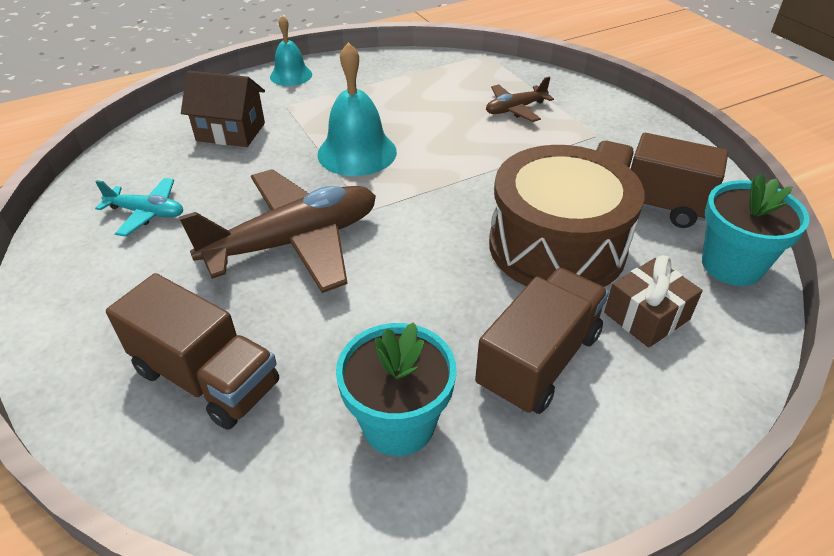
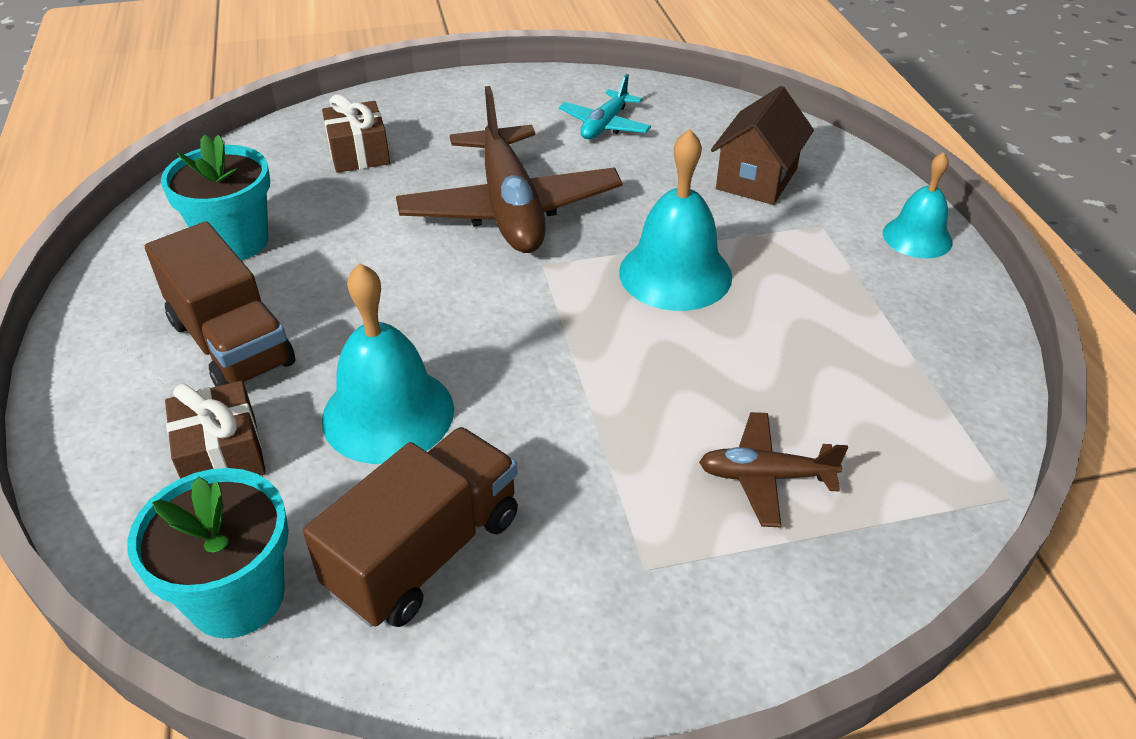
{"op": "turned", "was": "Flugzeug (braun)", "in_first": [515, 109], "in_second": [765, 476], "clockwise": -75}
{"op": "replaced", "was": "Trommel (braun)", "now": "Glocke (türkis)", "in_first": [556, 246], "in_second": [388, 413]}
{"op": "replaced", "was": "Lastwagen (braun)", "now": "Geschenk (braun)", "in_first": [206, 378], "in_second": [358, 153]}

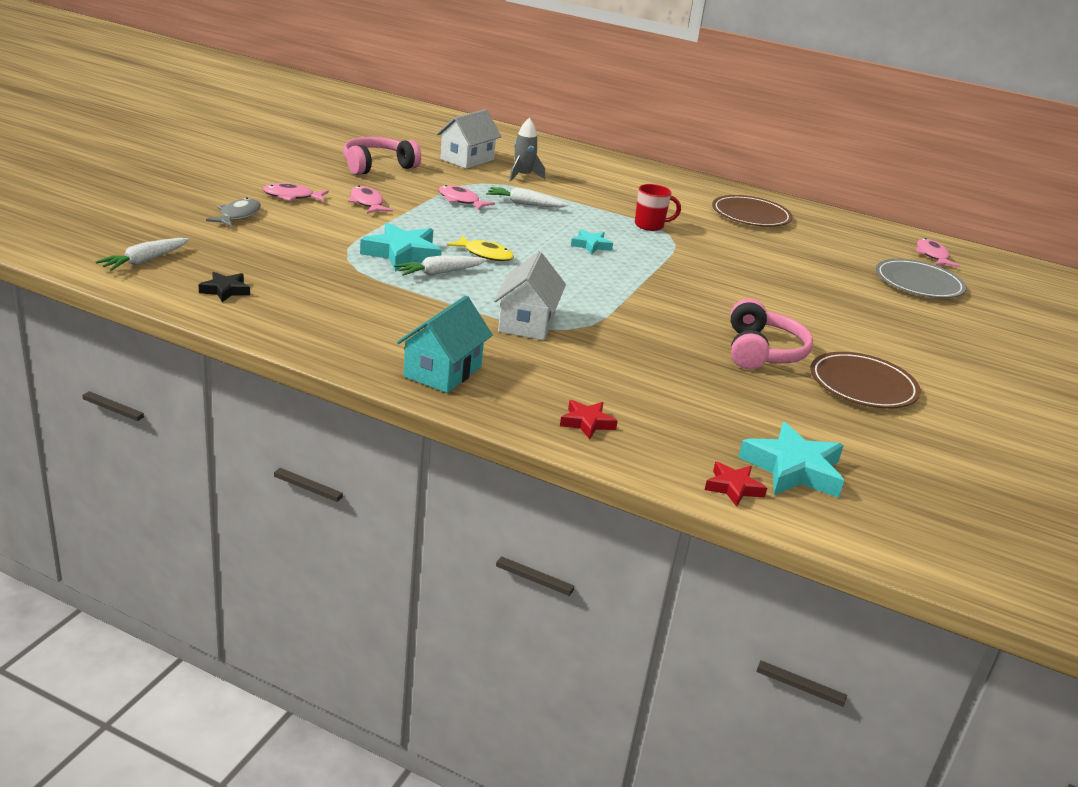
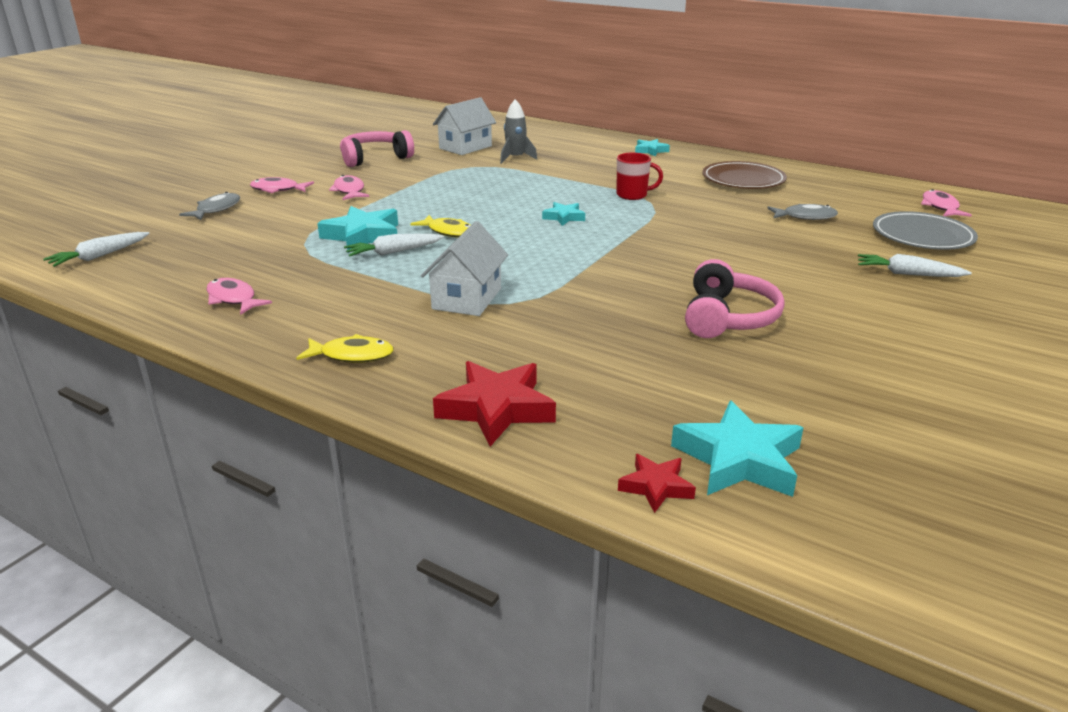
{"op": "moved", "was": "Fisch (rosa)", "in_first": [461, 200], "in_second": [233, 299]}
{"op": "moved", "was": "Karotte (weiß)", "in_first": [524, 204], "in_second": [907, 274]}
{"op": "removed", "was": "Stern (schwarz)", "in_first": [225, 290]}
{"op": "replaced", "was": "Haus (türkis)", "now": "Fisch (gelb)", "in_first": [443, 372], "in_second": [352, 355]}
{"op": "removed", "was": "Teller (braun)", "in_first": [862, 385]}
{"op": "resized", "was": "Stern (rot)", "in_first": [587, 423], "in_second": [496, 409], "ratio": 1.82}
{"op": "added", "now": "Stern (türkis)", "in_second": [650, 151]}
{"op": "added", "now": "Fisch (grau)", "in_second": [805, 217]}

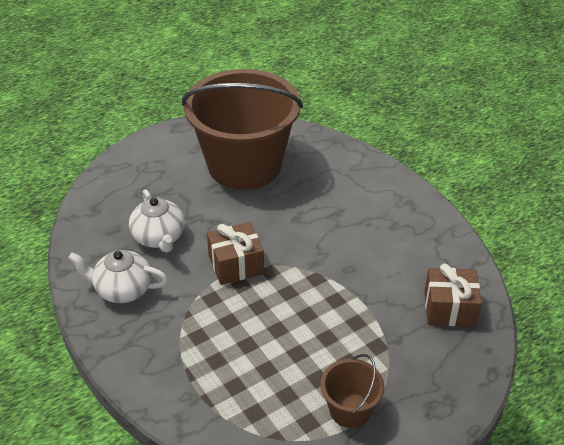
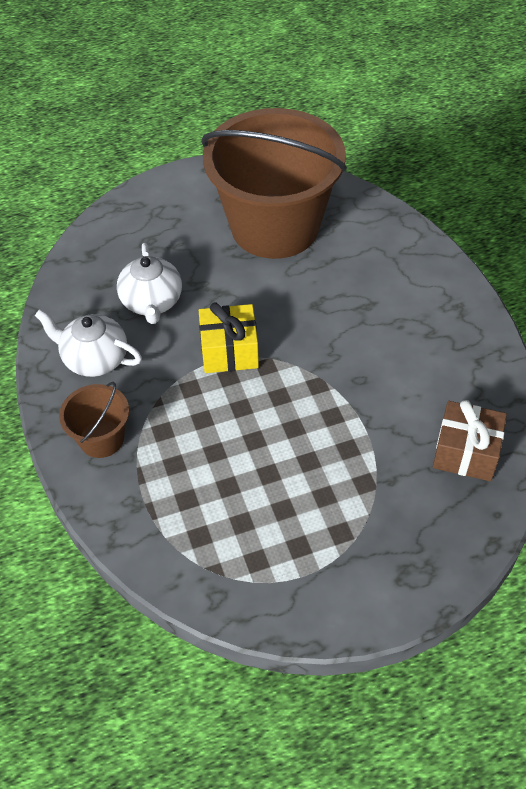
{"op": "recoloured", "was": "Geschenk (braun)", "now": "Geschenk (gelb)", "in_first": [236, 265], "in_second": [229, 351]}
{"op": "moved", "was": "Eimer (braun)", "in_first": [350, 410], "in_second": [101, 438]}

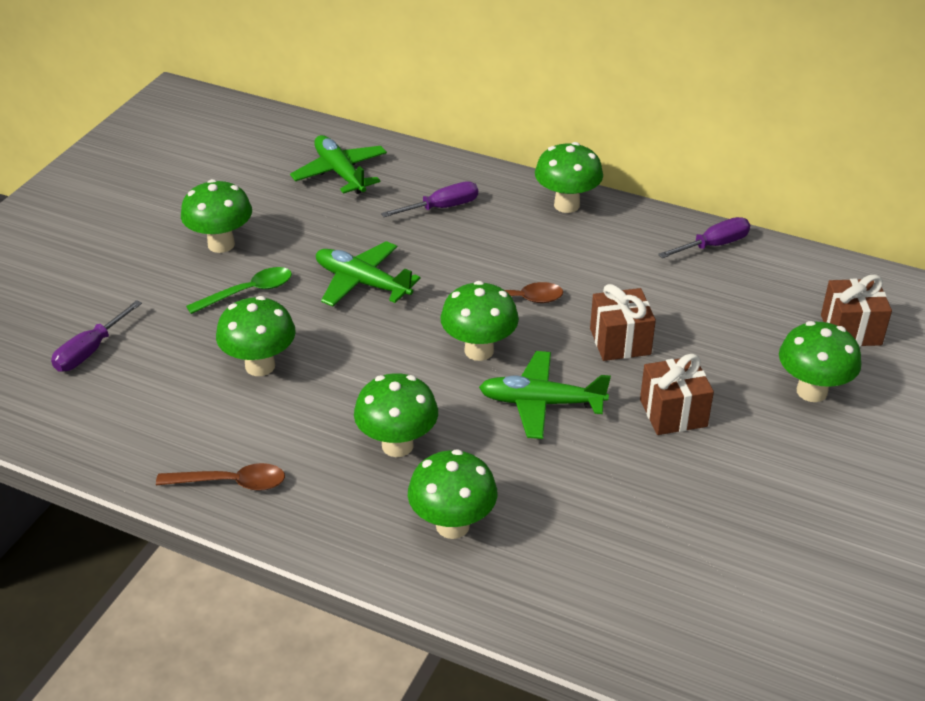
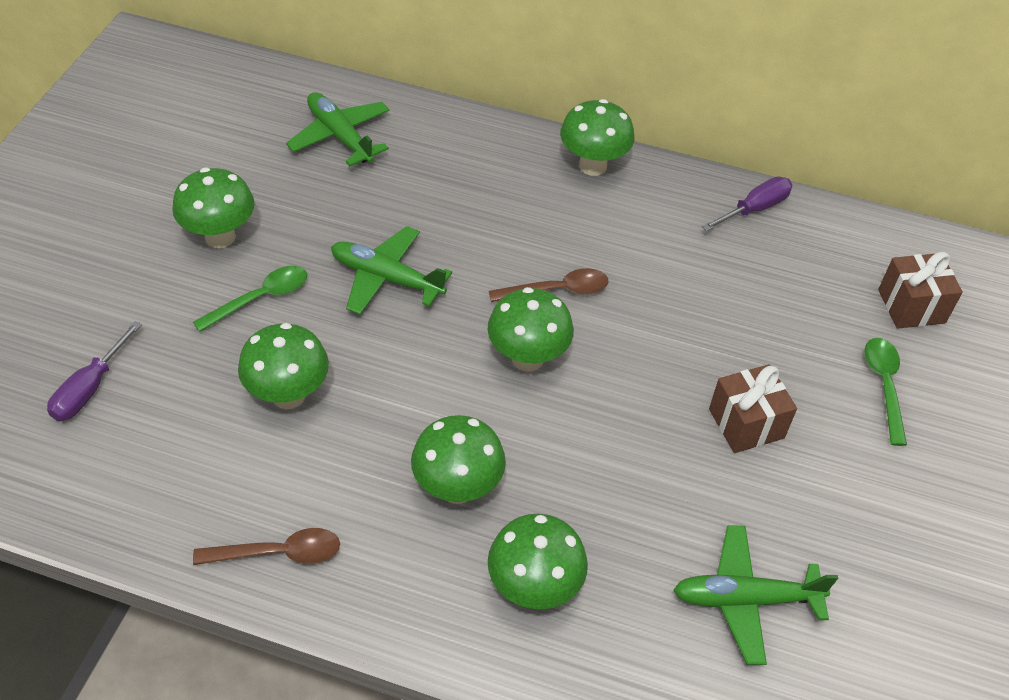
{"op": "removed", "was": "Schraubenzieher (lila)", "in_first": [441, 208]}
{"op": "removed", "was": "Geschenk (braun)", "in_first": [620, 341]}
{"op": "replaced", "was": "Pilz (grün)", "now": "Löffel (grün)", "in_first": [811, 391], "in_second": [884, 386]}
{"op": "moved", "was": "Flugzeug (grün)", "in_first": [541, 403], "in_second": [745, 599]}

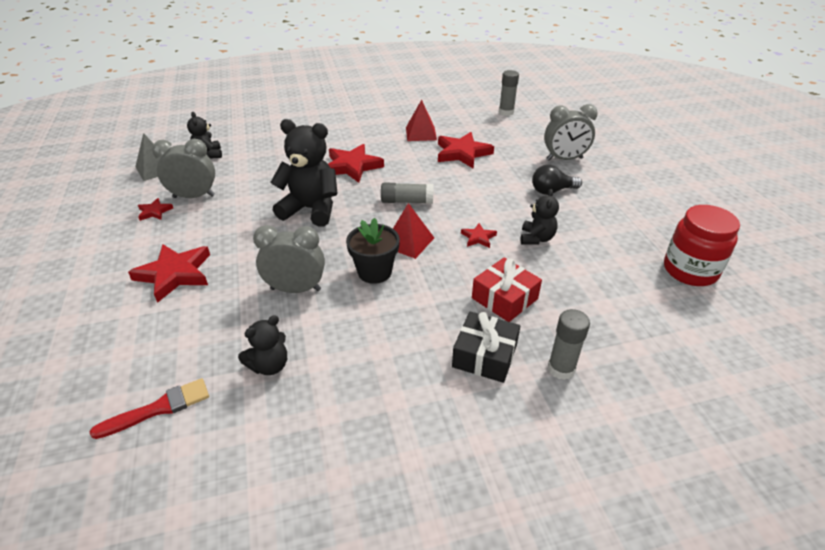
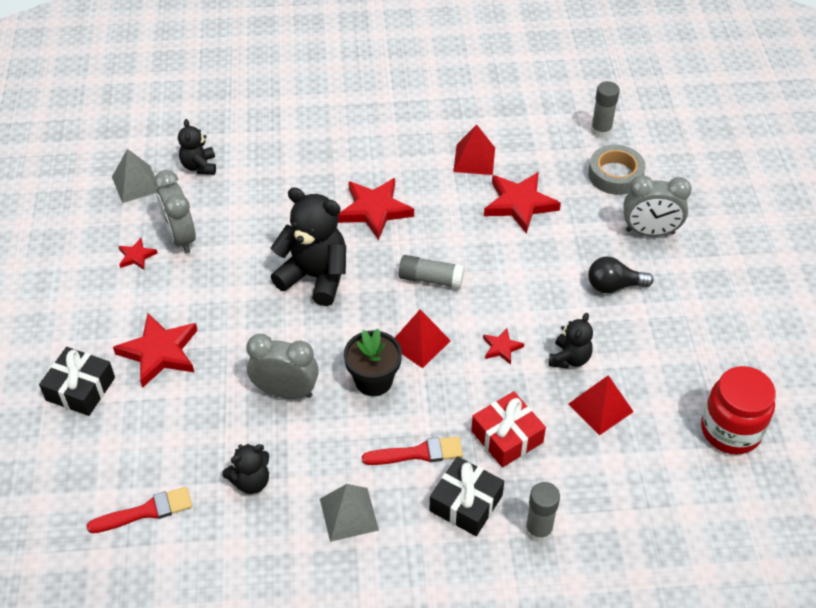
{"op": "turned", "was": "Wecker (grau)", "in_first": [194, 196], "in_second": [181, 237], "clockwise": -120}
{"op": "added", "now": "Klebeband (grau)", "in_second": [615, 175]}
{"op": "added", "now": "Geschenk (schwarz)", "in_second": [80, 389]}
{"op": "added", "now": "Pyramide (rot)", "in_second": [600, 407]}
{"op": "added", "now": "Pinsel (rot)", "in_second": [418, 453]}
{"op": "added", "now": "Pyramide (grau)", "in_second": [348, 514]}

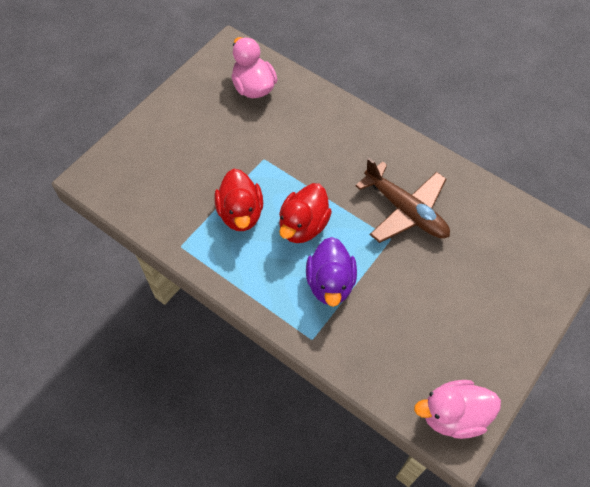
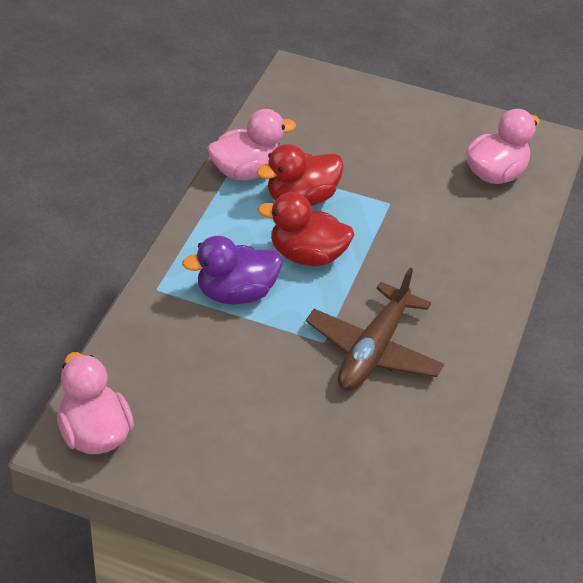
{"op": "added", "now": "Ente (rosa)", "in_second": [247, 171]}

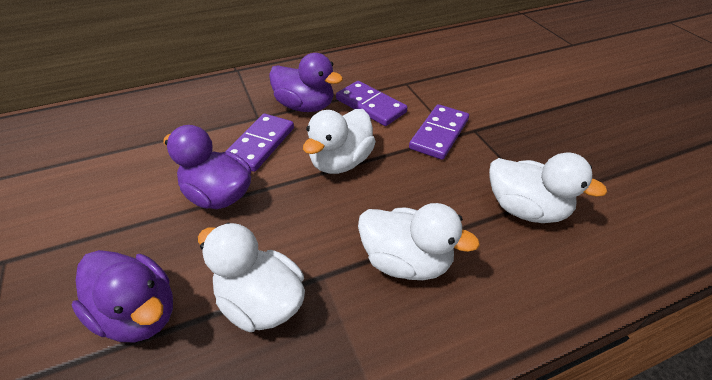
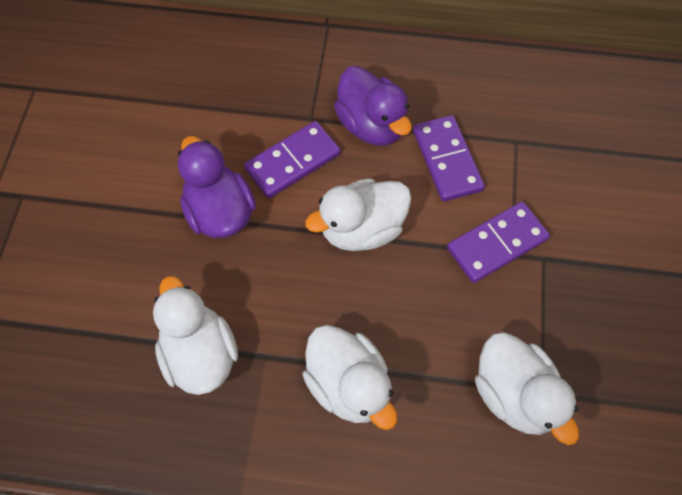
{"op": "removed", "was": "Ente (lila)", "in_first": [139, 313]}

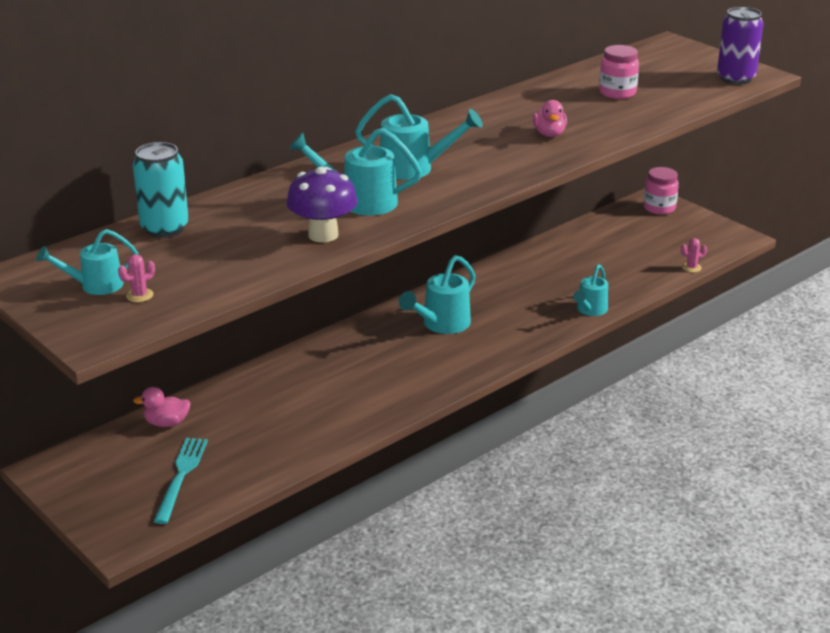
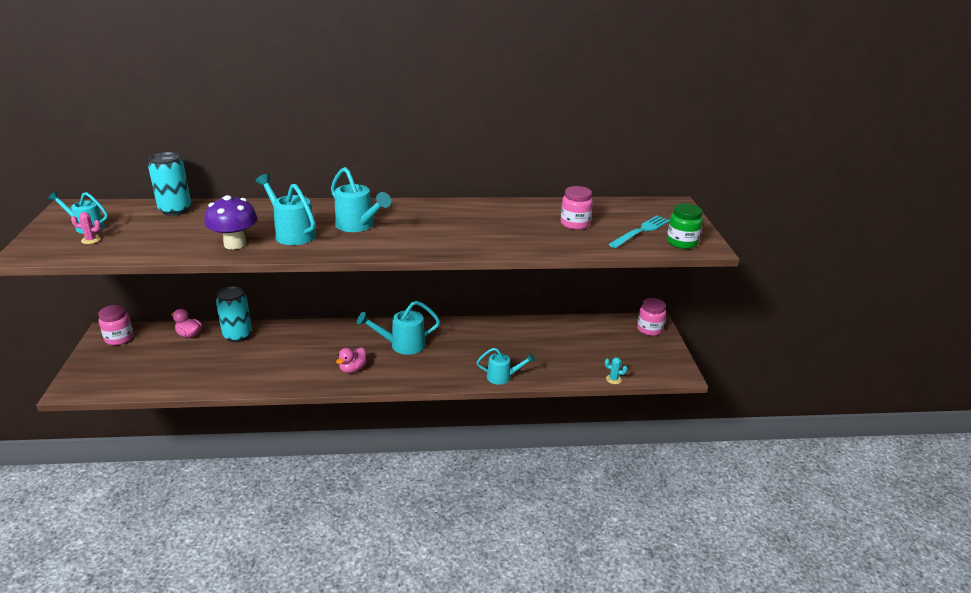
{"op": "replaced", "was": "Dose (lila)", "now": "Einmachglas (grün)", "in_first": [735, 78], "in_second": [681, 242]}
{"op": "moved", "was": "Ente (rosa)", "in_first": [549, 134], "in_second": [352, 369]}
{"op": "recoloured", "was": "Kaktus (rosa)", "now": "Kaktus (türkis)", "in_first": [691, 267], "in_second": [613, 379]}
{"op": "turned", "was": "Gießkanne (türkis)", "in_first": [590, 310], "in_second": [502, 377], "clockwise": -150}
{"op": "moved", "was": "Gabel (türkis)", "in_first": [181, 476], "in_second": [641, 231]}
{"op": "added", "now": "Dose (türkis)", "in_second": [237, 335]}
{"op": "added", "now": "Einmachglas (rosa)", "in_second": [119, 338]}

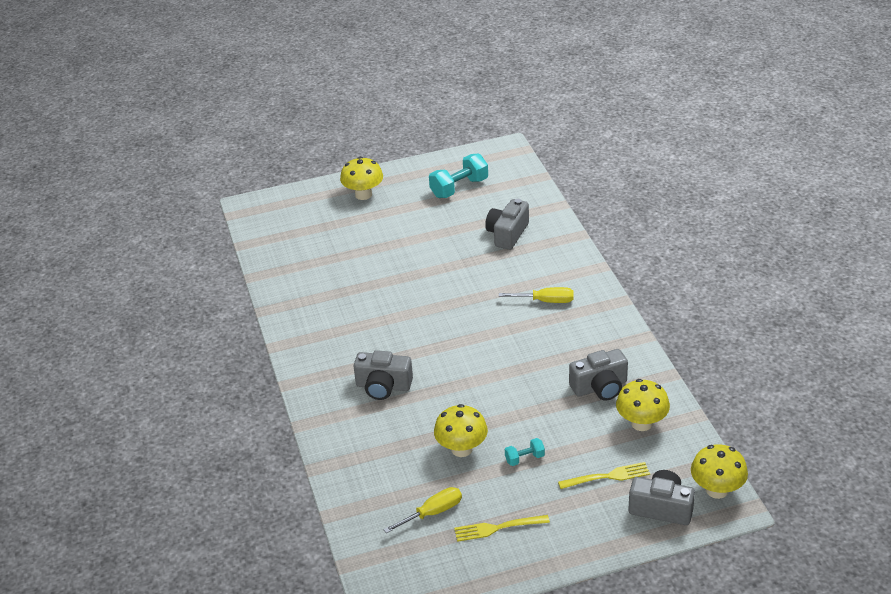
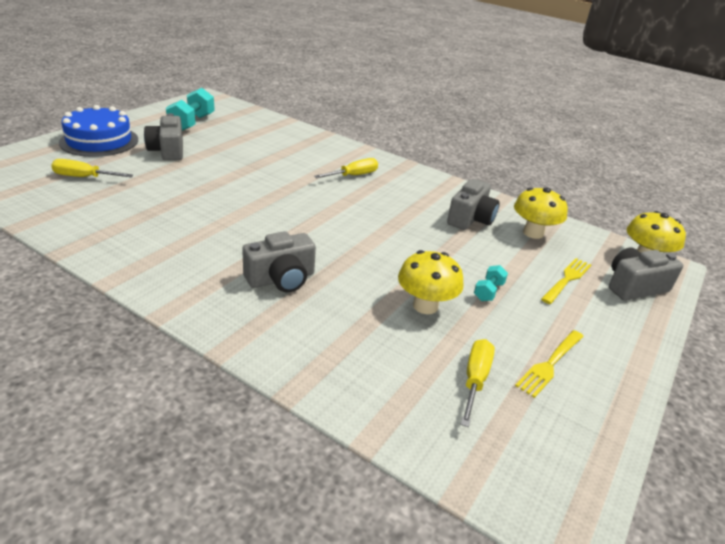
{"op": "replaced", "was": "Pilz (gelb)", "now": "Kuchen (blau)", "in_first": [363, 194], "in_second": [99, 141]}
{"op": "moved", "was": "Kamera (grau)", "in_first": [507, 234], "in_second": [168, 151]}
{"op": "added", "now": "Schraubenzieher (gelb)", "in_second": [84, 177]}

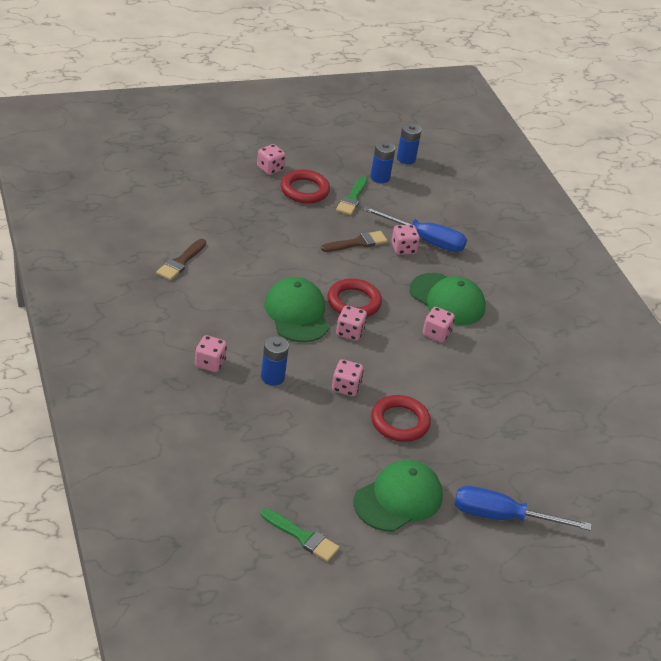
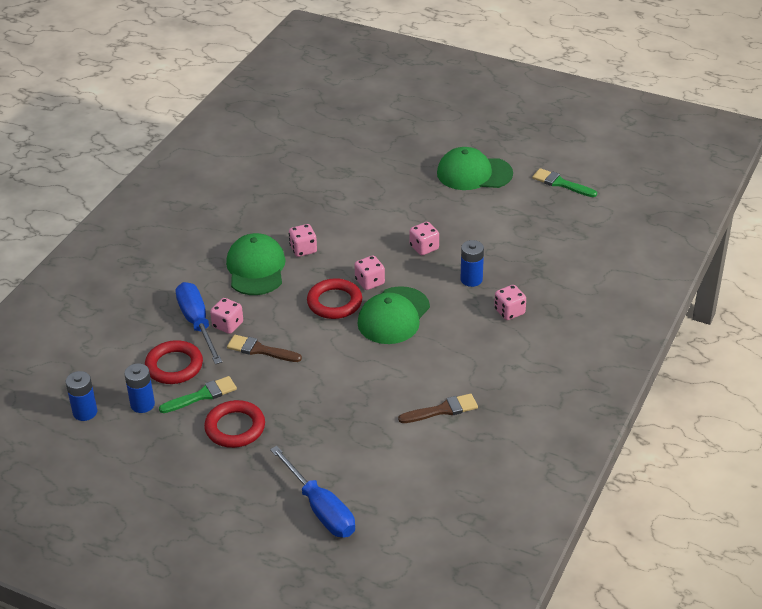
{"op": "removed", "was": "Spielwürfel (rosa)", "in_first": [270, 168]}
{"op": "moved", "was": "Ring (rot)", "in_first": [400, 422], "in_second": [174, 366]}
{"op": "moved", "was": "Schraubenzieher (blau)", "in_first": [502, 517], "in_second": [320, 508]}
{"op": "turned", "was": "Pinsel (grün)", "in_first": [302, 537], "in_second": [561, 183], "clockwise": -45}

